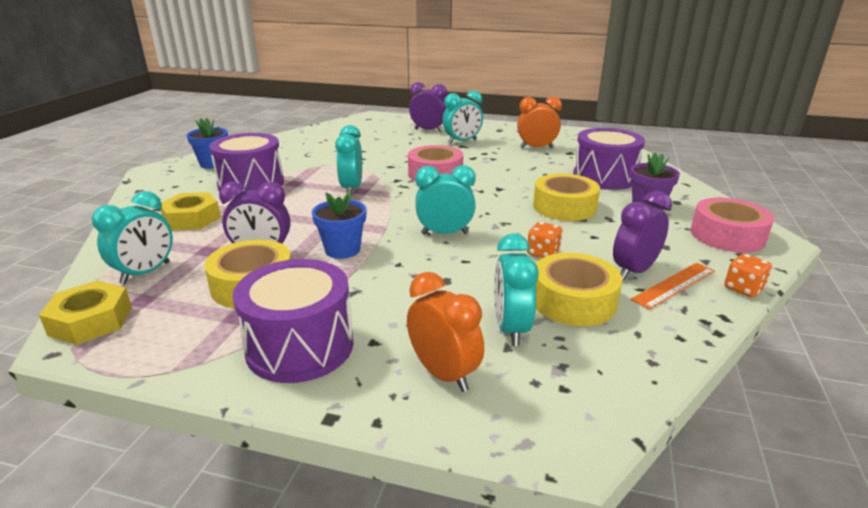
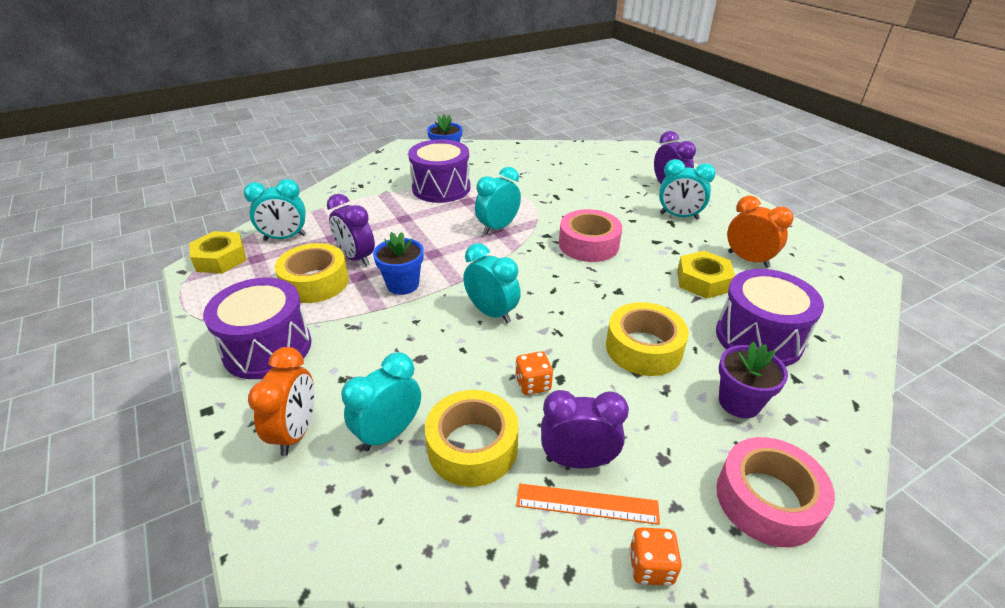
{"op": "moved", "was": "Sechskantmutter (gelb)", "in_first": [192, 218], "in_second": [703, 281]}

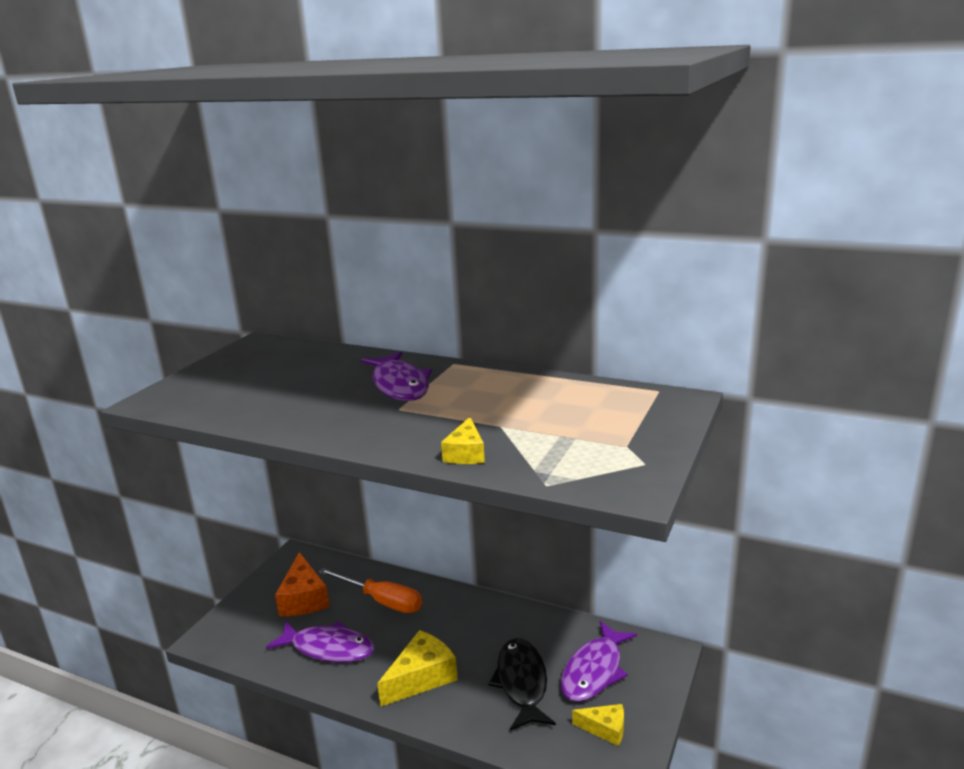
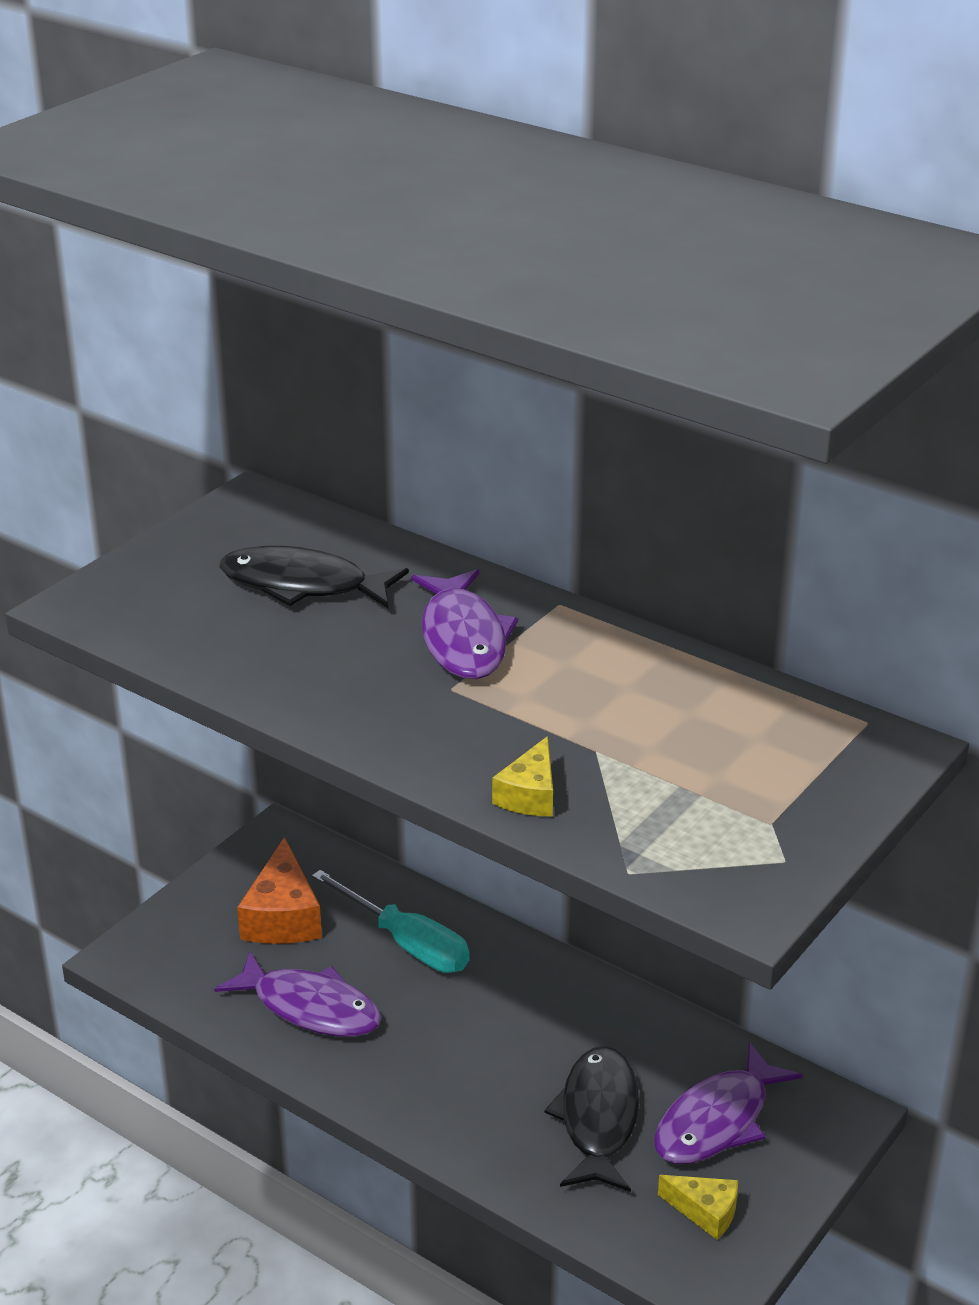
{"op": "recoloured", "was": "Schraubenzieher (orange)", "now": "Schraubenzieher (türkis)", "in_first": [382, 601], "in_second": [407, 943]}
{"op": "removed", "was": "Käse (gelb)", "in_first": [422, 677]}
{"op": "added", "now": "Fisch (schwarz)", "in_second": [303, 585]}

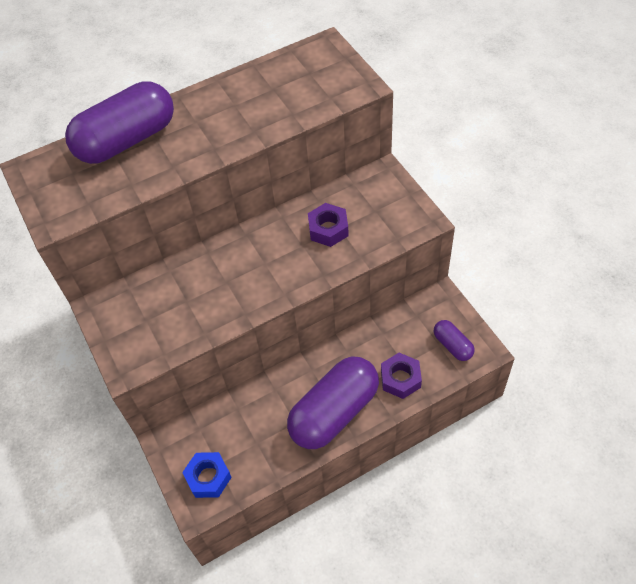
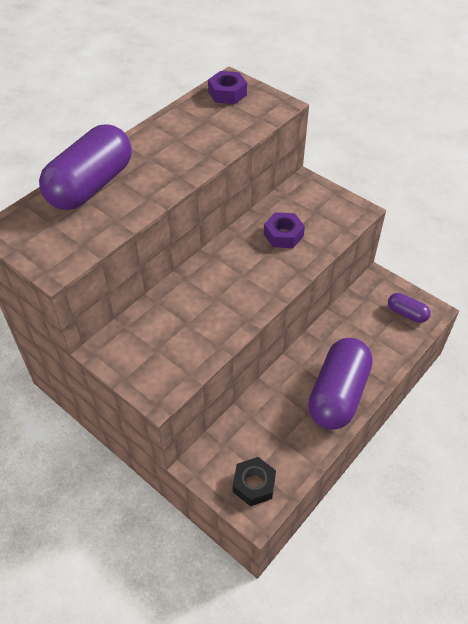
{"op": "moved", "was": "Sechskantmutter (lila)", "in_first": [400, 379], "in_second": [227, 93]}
{"op": "recoloured", "was": "Sechskantmutter (blau)", "now": "Sechskantmutter (schwarz)", "in_first": [208, 477], "in_second": [254, 484]}

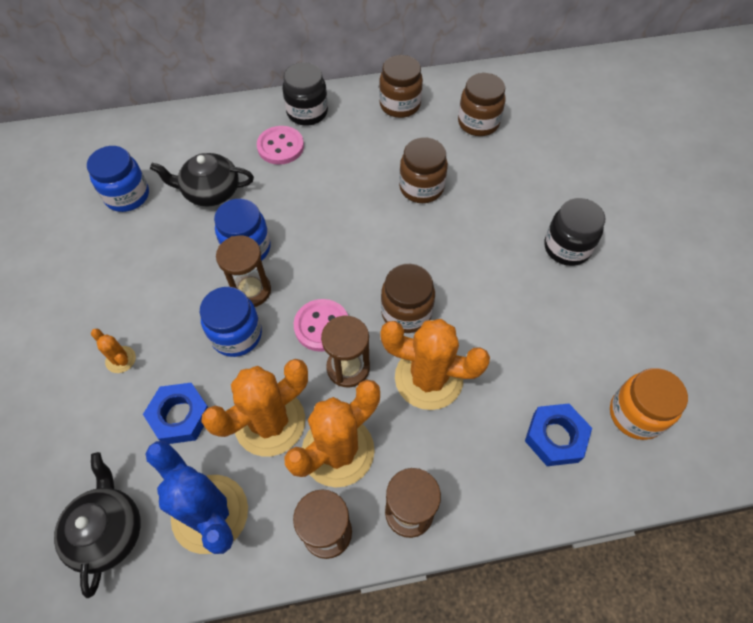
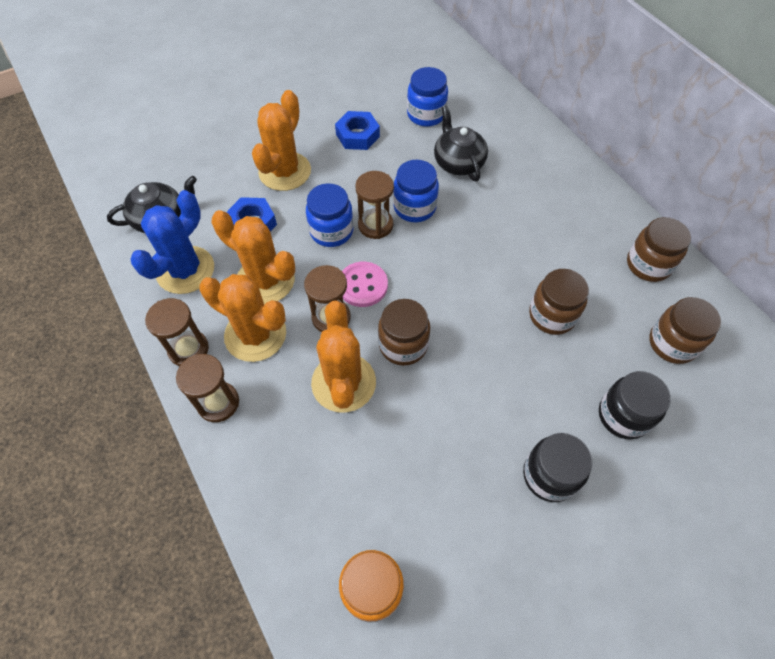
{"op": "moved", "was": "Einmachglas (schwarz)", "in_first": [307, 112], "in_second": [623, 415]}
{"op": "removed", "was": "Knopf (rosa)", "in_first": [280, 147]}
{"op": "resized", "was": "Kaktus (orange)", "in_first": [120, 359], "in_second": [285, 171], "ratio": 2.25}
{"op": "moved", "was": "Sechskantmutter (blau)", "in_first": [555, 437], "in_second": [357, 135]}

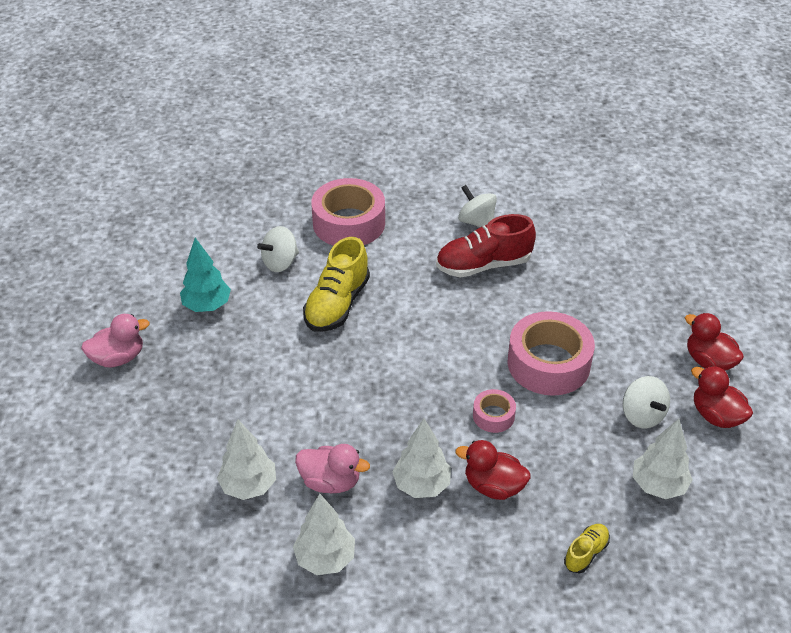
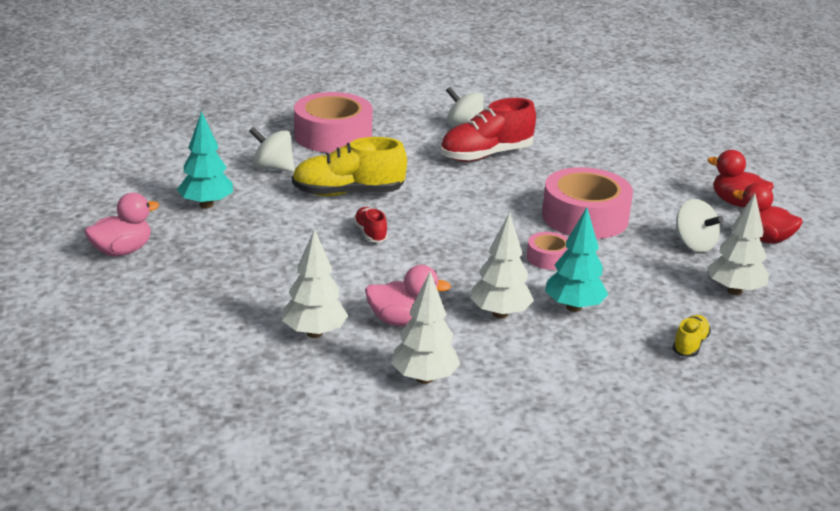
{"op": "turned", "was": "Kreisel (weiß)", "in_first": [280, 263], "in_second": [273, 168], "clockwise": 75}
{"op": "turned", "was": "Schuh (gelb)", "in_first": [337, 304], "in_second": [348, 193], "clockwise": 75}
{"op": "replaced", "was": "Ente (rot)", "now": "Baum (türkis)", "in_first": [493, 486], "in_second": [574, 307]}
{"op": "added", "now": "Schuh (rot)", "in_second": [370, 233]}

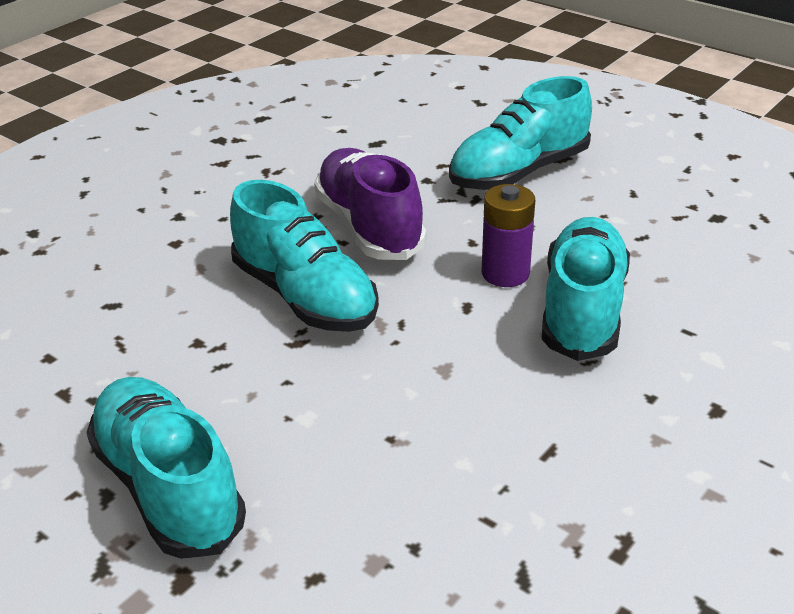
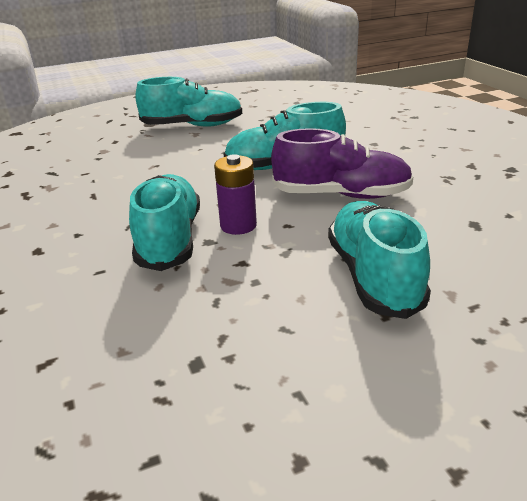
{"op": "turned", "was": "Schuh (türkis)", "in_first": [582, 310], "in_second": [170, 240], "clockwise": -135}

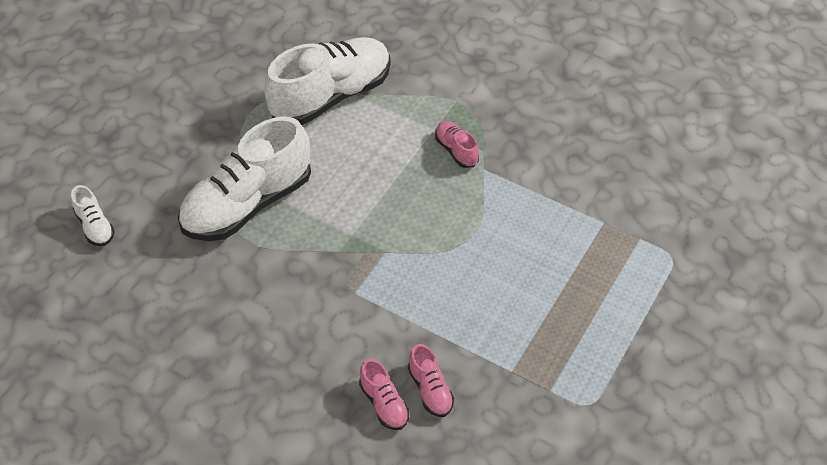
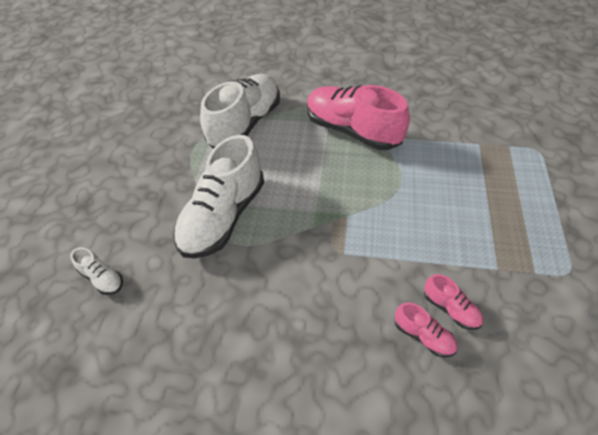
{"op": "resized", "was": "Schuh (rosa)", "in_first": [456, 150], "in_second": [352, 131], "ratio": 2.31}

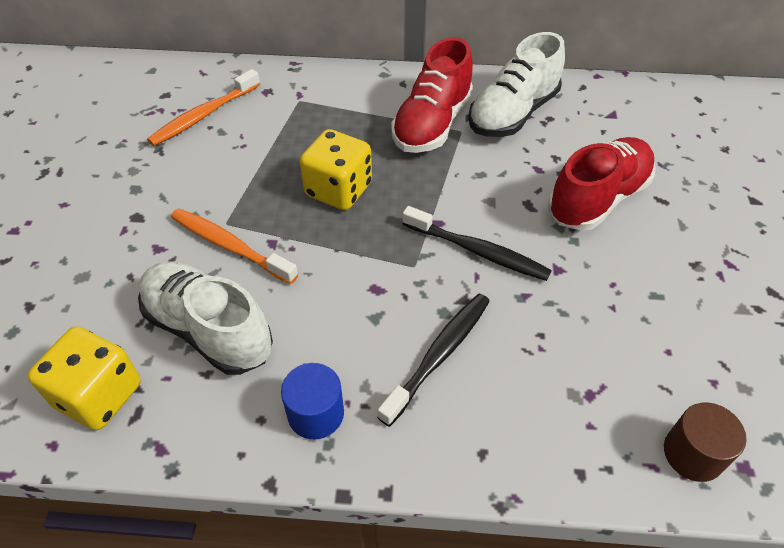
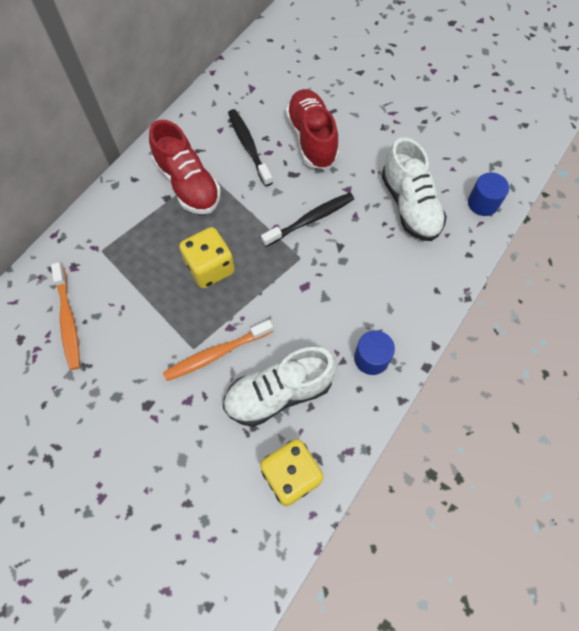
{"op": "moved", "was": "Schuh (weiß)", "in_first": [513, 114], "in_second": [410, 205]}
{"op": "moved", "was": "Zahnbürste (schwarz)", "in_first": [439, 355], "in_second": [248, 146]}
{"op": "recoloured", "was": "Vollzylinder (braun)", "now": "Vollzylinder (blau)", "in_first": [693, 454], "in_second": [483, 203]}

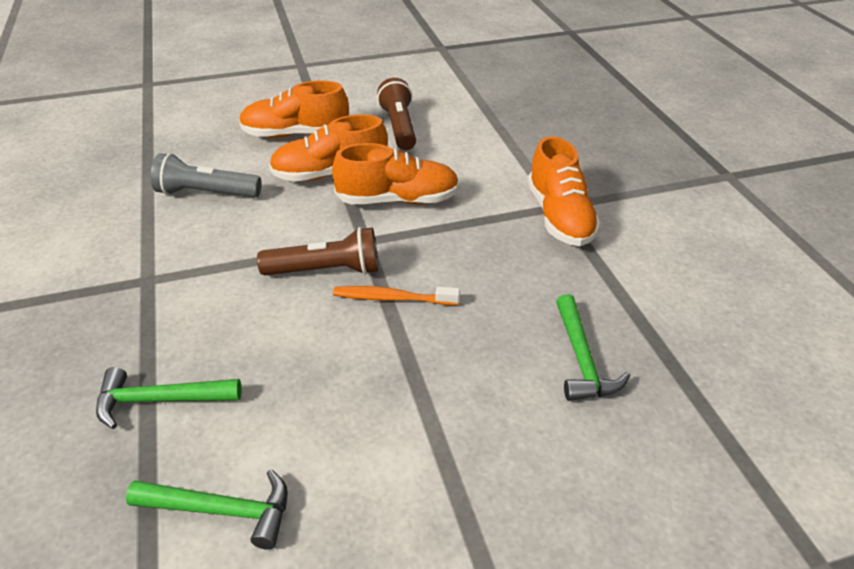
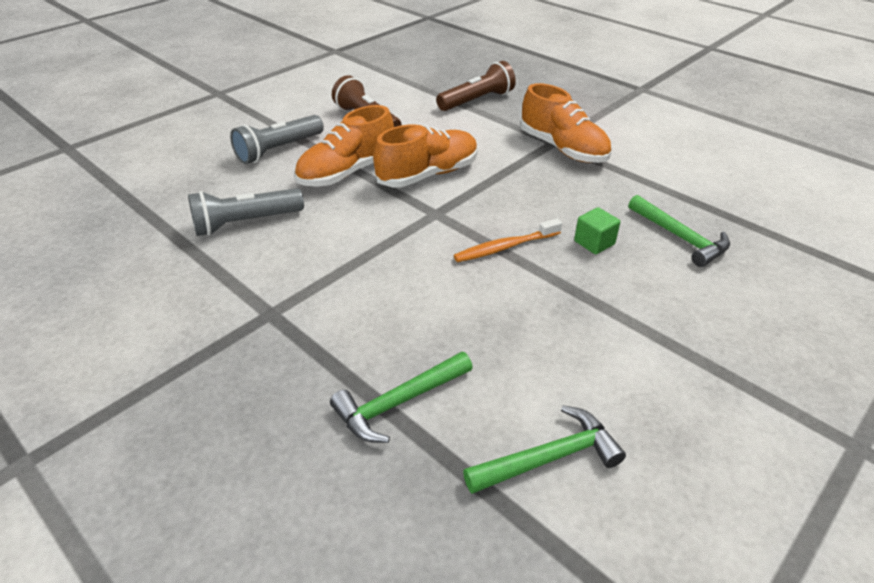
{"op": "replaced", "was": "Schuh (orange)", "now": "Taschenlampe (grau)", "in_first": [296, 134], "in_second": [278, 150]}
{"op": "moved", "was": "Taschenlampe (braun)", "in_first": [326, 270], "in_second": [477, 100]}
{"op": "added", "now": "Kubus (grün)", "in_second": [594, 243]}

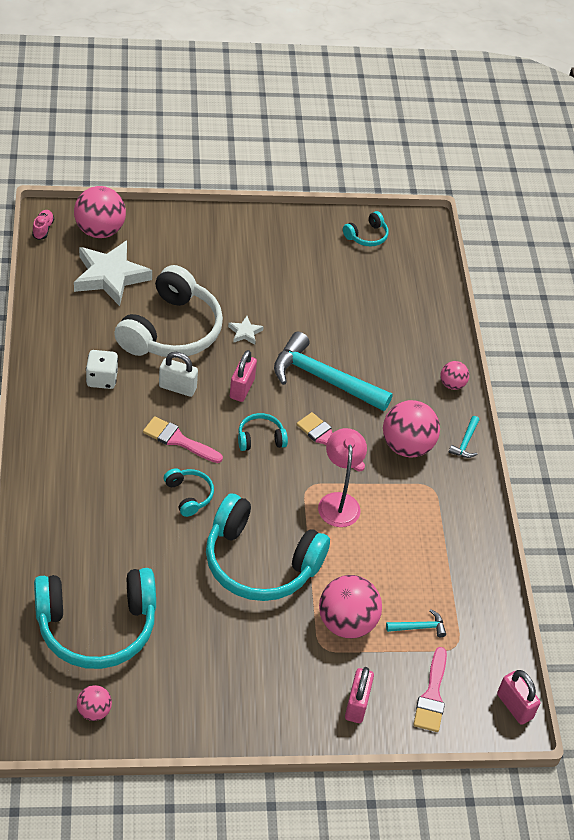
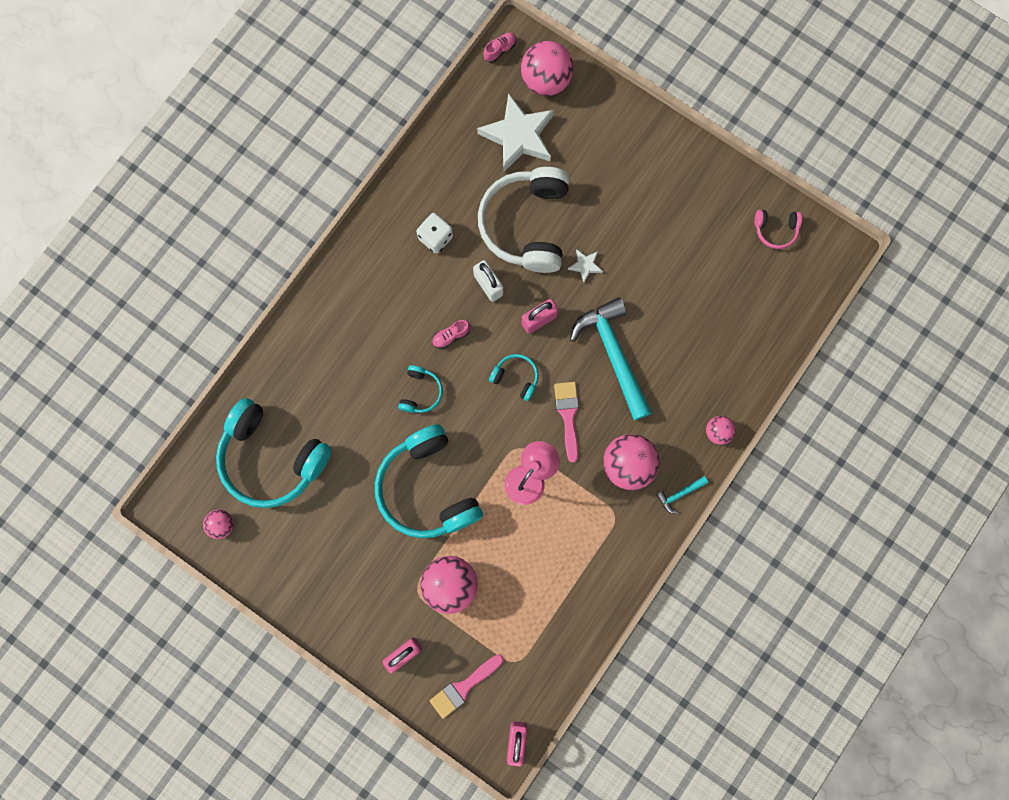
{"op": "recoloured", "was": "Kopfhörer (türkis)", "now": "Kopfhörer (rosa)", "in_first": [367, 236], "in_second": [775, 230]}
{"op": "turned", "was": "Kopfhörer (weiß)", "in_first": [171, 330], "in_second": [526, 224], "clockwise": 120}
{"op": "replaced", "was": "Pinsel (rosa)", "now": "Schuh (rosa)", "in_first": [178, 440], "in_second": [451, 336]}
{"op": "removed", "was": "Hammer (türkis)", "in_first": [419, 627]}

